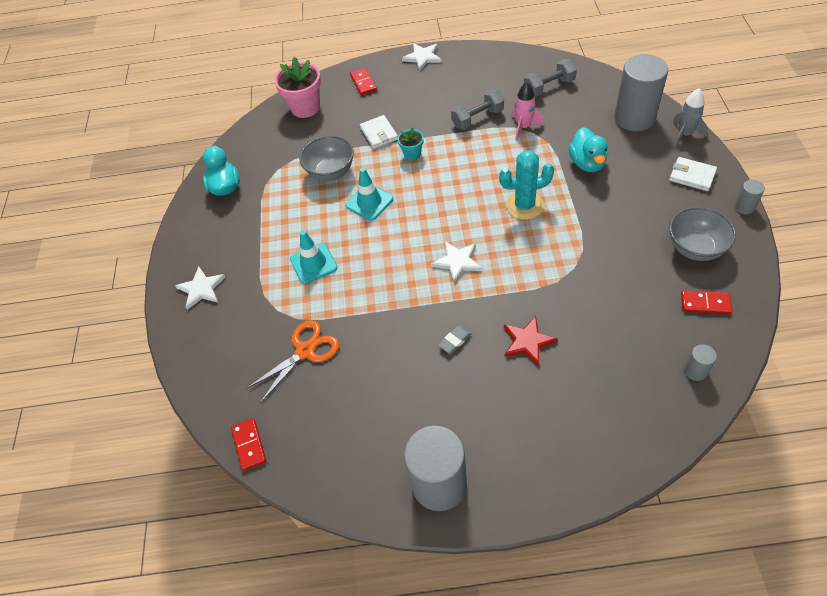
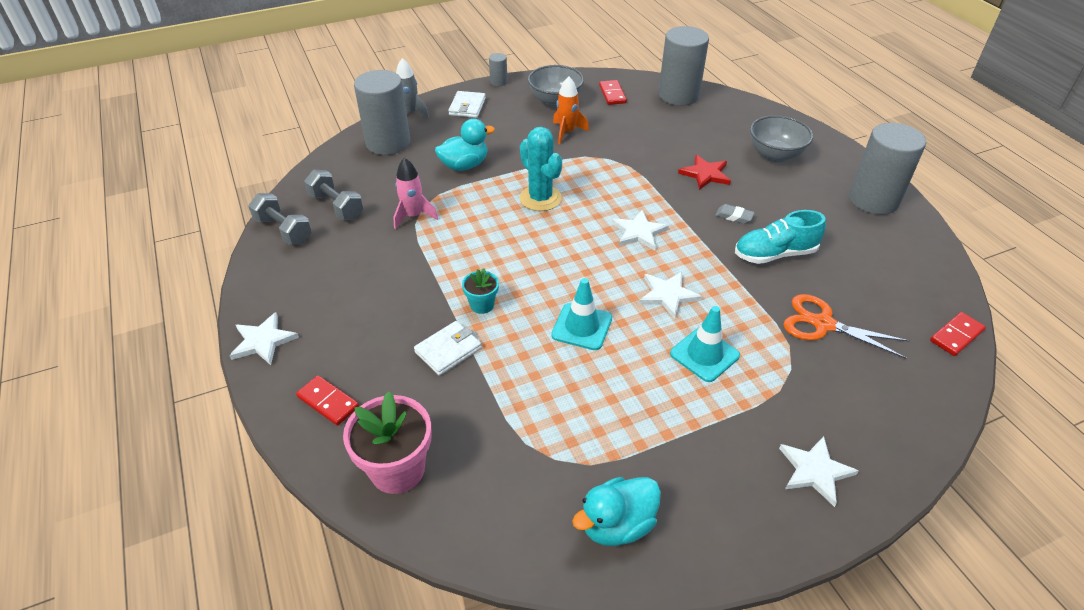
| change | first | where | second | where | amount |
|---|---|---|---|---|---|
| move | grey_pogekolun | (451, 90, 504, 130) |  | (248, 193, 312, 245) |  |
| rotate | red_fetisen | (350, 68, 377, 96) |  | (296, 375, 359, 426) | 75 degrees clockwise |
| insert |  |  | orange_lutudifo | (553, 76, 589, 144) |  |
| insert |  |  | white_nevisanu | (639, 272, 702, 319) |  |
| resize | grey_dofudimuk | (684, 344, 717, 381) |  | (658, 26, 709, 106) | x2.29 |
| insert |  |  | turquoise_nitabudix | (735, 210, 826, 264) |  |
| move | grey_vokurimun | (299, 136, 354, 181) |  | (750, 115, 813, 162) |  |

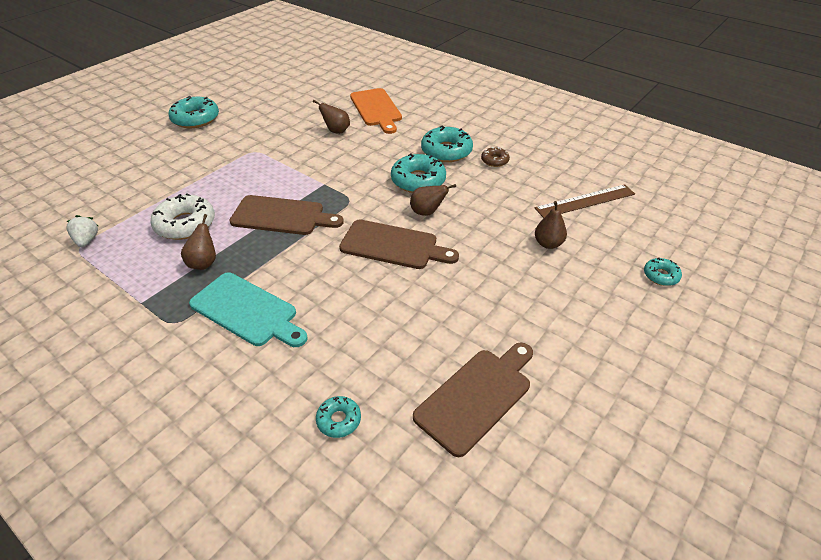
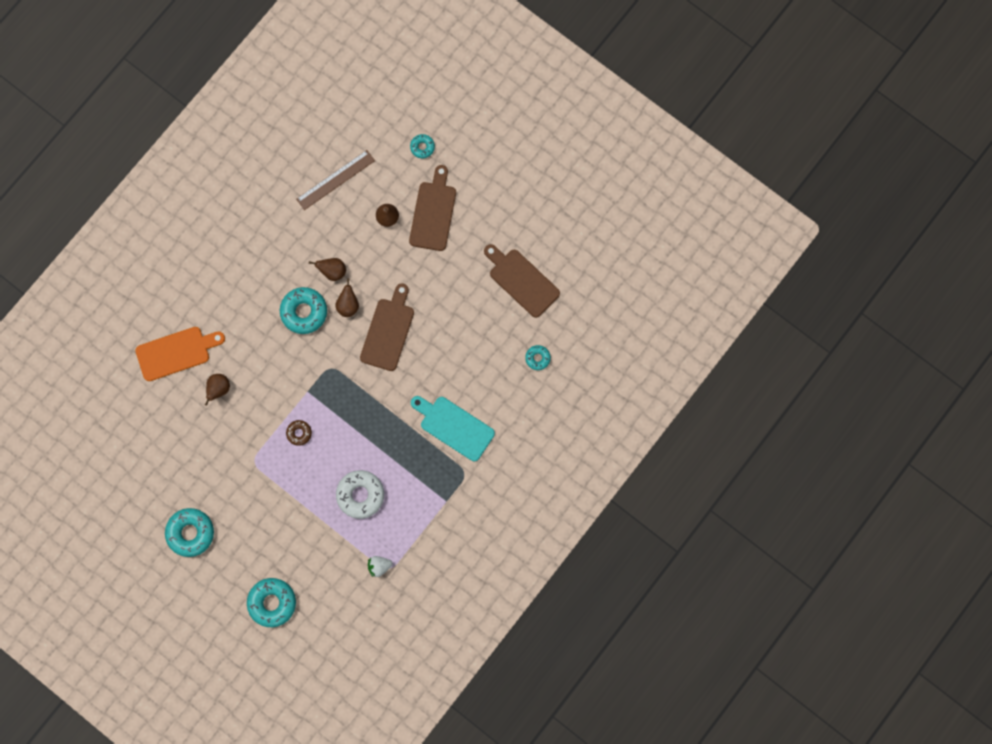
| change | first | where | second | where | amount |
|---|---|---|---|---|---|
| move | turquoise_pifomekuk | (421, 125, 473, 162) |  | (247, 578, 296, 627) |  |
| move | brown_pifomekuk | (481, 147, 510, 167) |  | (286, 420, 312, 446) |  |
| rotate | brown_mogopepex | (535, 184, 635, 218) |  | (296, 150, 375, 210) | 75 degrees clockwise |
| move | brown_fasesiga | (181, 214, 216, 270) |  | (309, 258, 346, 281) |  |
| move | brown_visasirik | (229, 195, 344, 235) |  | (409, 165, 456, 251) |  |
| rotate | turquoise_visasirik | (189, 273, 308, 347) |  | (411, 396, 495, 461) | 90 degrees counterclockwise |

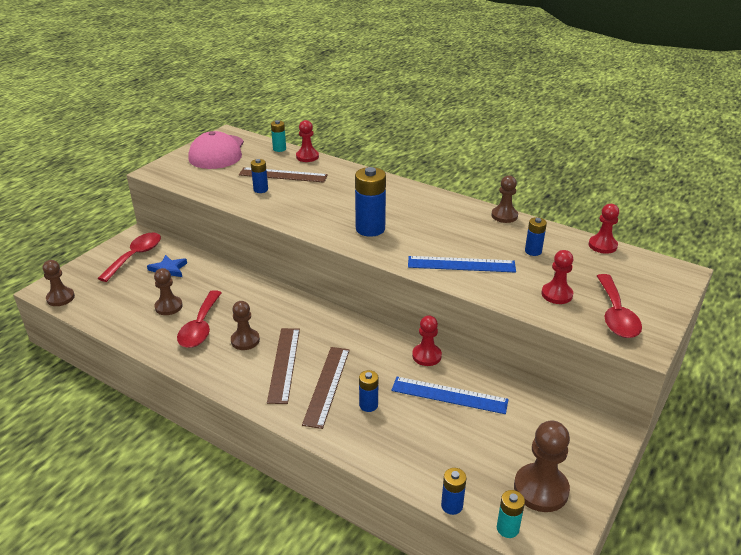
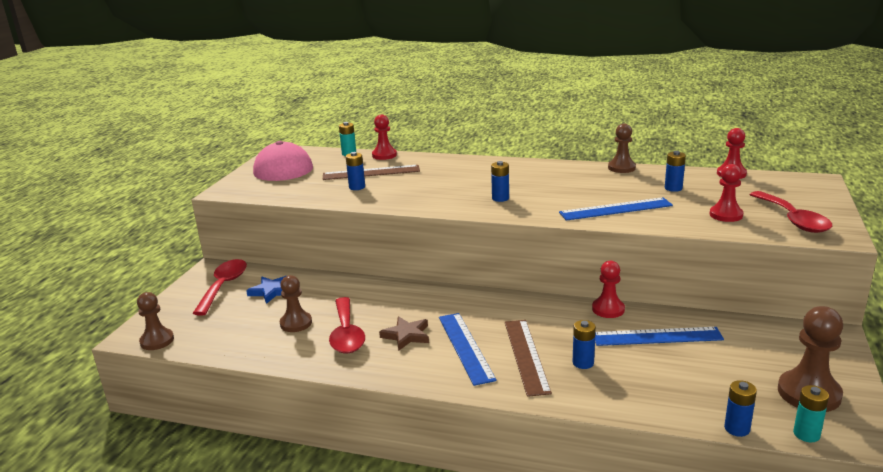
| change | first | where | second | where | amount |
|---|---|---|---|---|---|
| replace | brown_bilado | (231, 301, 260, 350) | brown_nevisanu | (379, 316, 429, 351) |  |
| recolor | brown_mogopepex | (267, 328, 300, 404) | blue_mogopepex | (439, 313, 497, 386) |  |
| resize | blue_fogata | (355, 167, 386, 237) |  | (491, 161, 509, 202) | x0.54 |

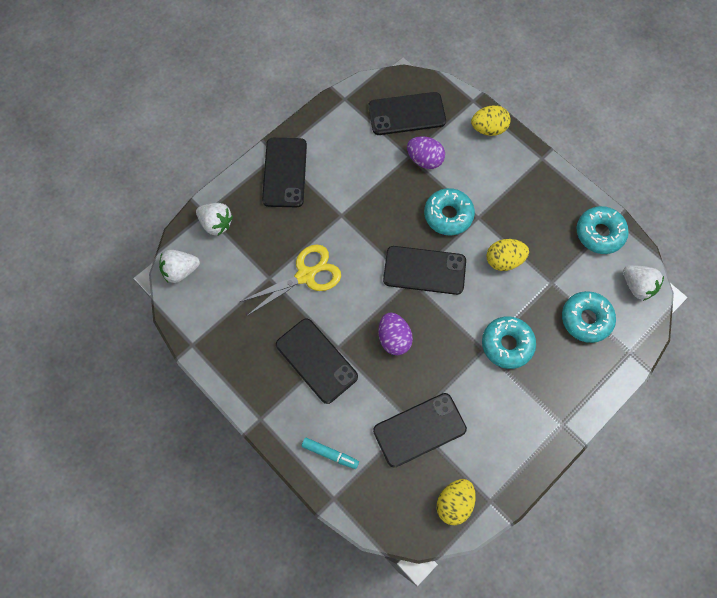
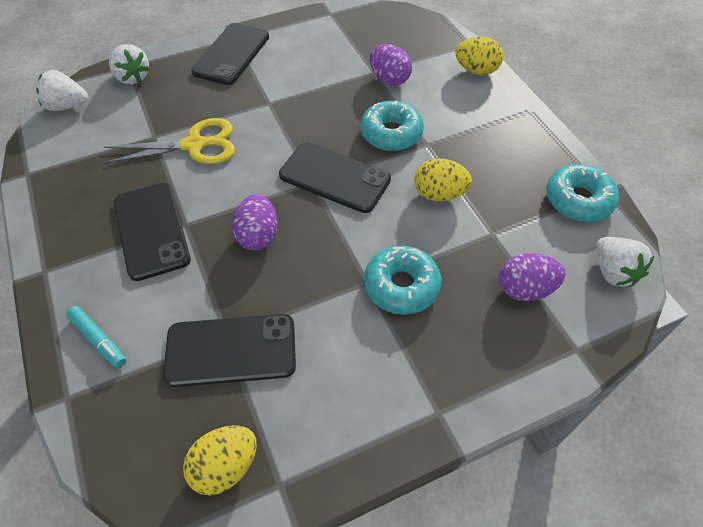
| change | first | where | second | where | amount |
|---|---|---|---|---|---|
| replace | turquoise_pifomekuk | (562, 291, 616, 343) | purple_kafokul | (499, 253, 565, 301) |  |
| delete | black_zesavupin | (368, 92, 446, 135) |  |  |  |

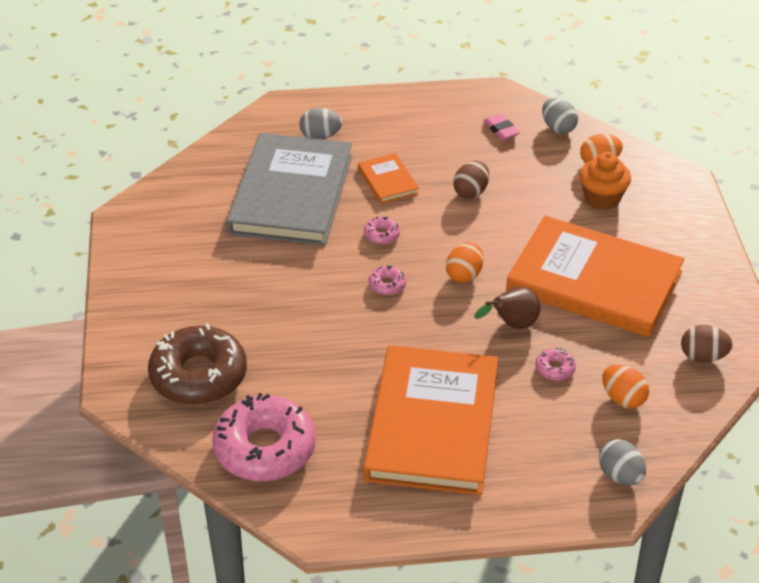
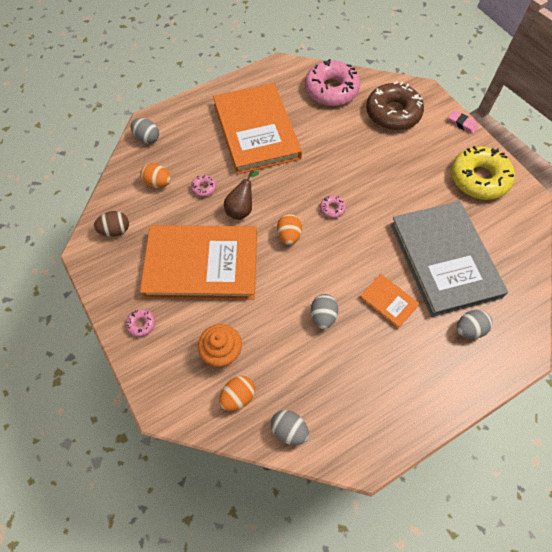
| change | first | where | second | where | amount |
|---|---|---|---|---|---|
| move | pink_pifomekuk | (364, 216, 400, 245) |  | (126, 309, 155, 337) |  |
| recolor | brown_kafokul | (453, 161, 489, 199) | grey_kafokul | (311, 294, 338, 329) |  |
| move | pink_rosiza | (484, 113, 520, 140) |  | (448, 110, 478, 134) |  |
| insert |  |  | yellow_pifomekuk | (451, 146, 515, 200) |  |

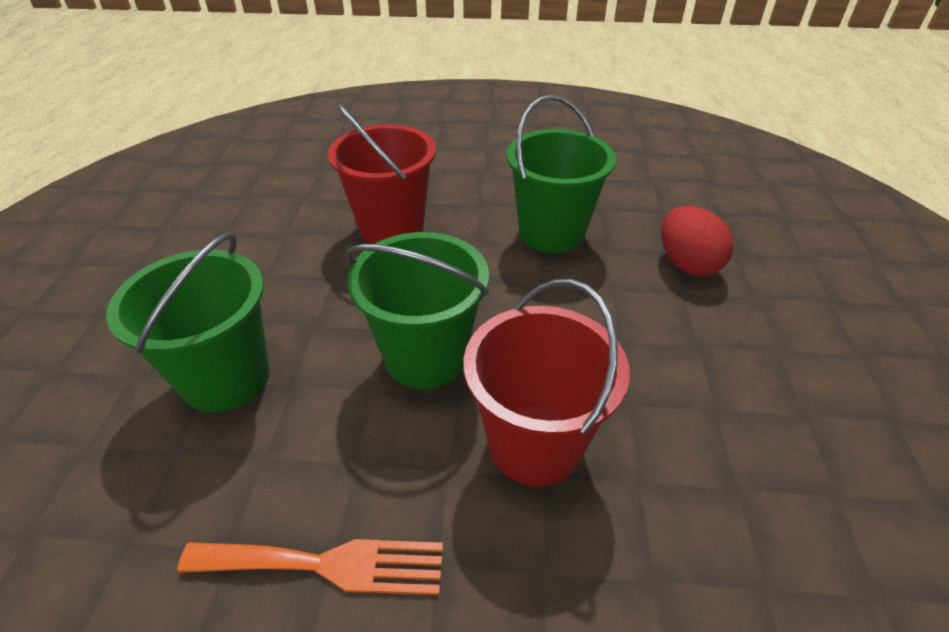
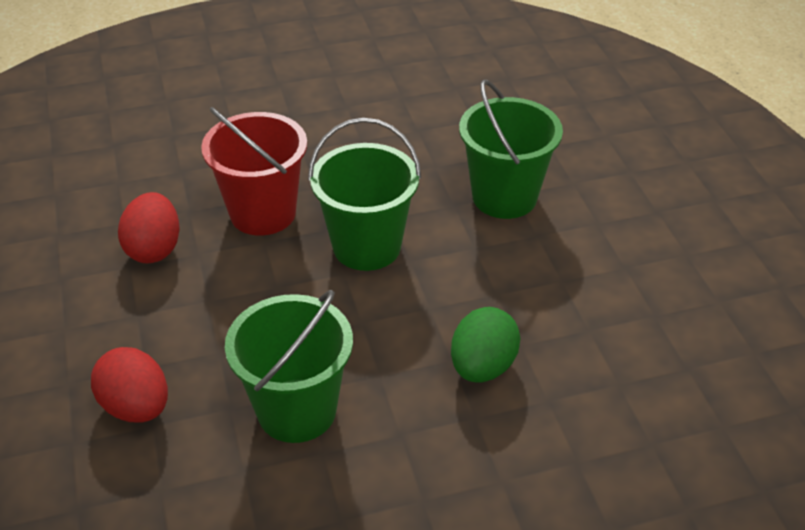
| change | first | where | second | where | amount |
|---|---|---|---|---|---|
| insert |  |  | red_kafokul | (118, 192, 180, 263) |  |
| replace | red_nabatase | (328, 104, 436, 244) | green_kafokul | (451, 307, 521, 383) |  |
| delete | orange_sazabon | (177, 539, 443, 595) |  |  |  |

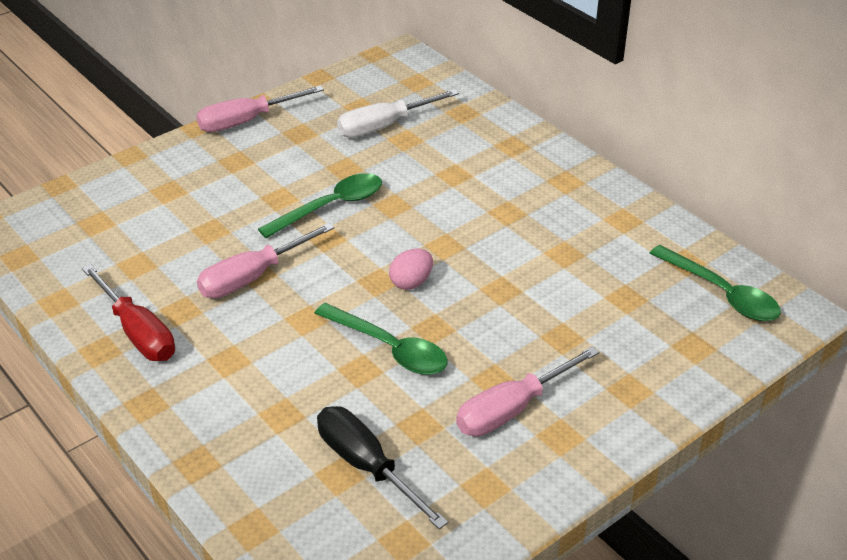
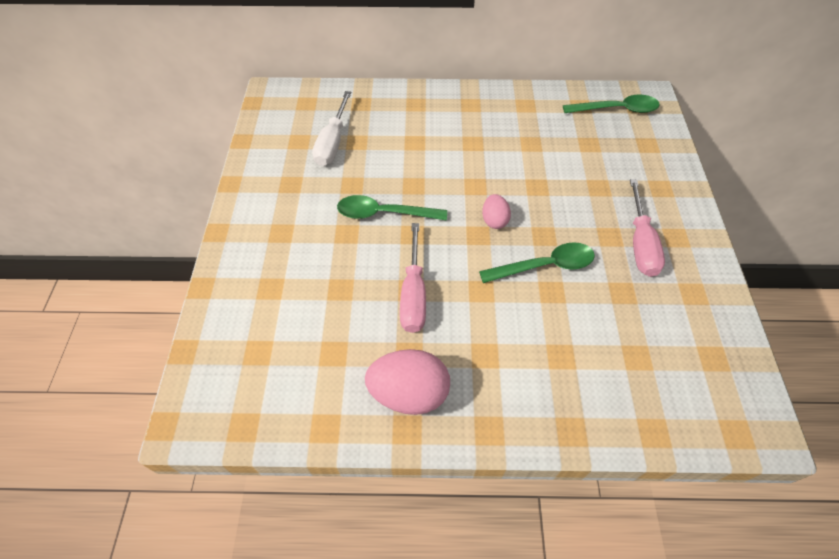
| change | first | where | second | where | amount |
|---|---|---|---|---|---|
| rotate | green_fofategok | (258, 173, 382, 238) |  | (337, 195, 447, 221) | 90 degrees counterclockwise |
| replace | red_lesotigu | (82, 264, 175, 361) | pink_kafokul | (365, 349, 450, 415) |  |
| delete | pink_lesotigu | (196, 85, 324, 132) |  |  |  |
| delete | black_lesotigu | (317, 406, 448, 529) |  |  |  |

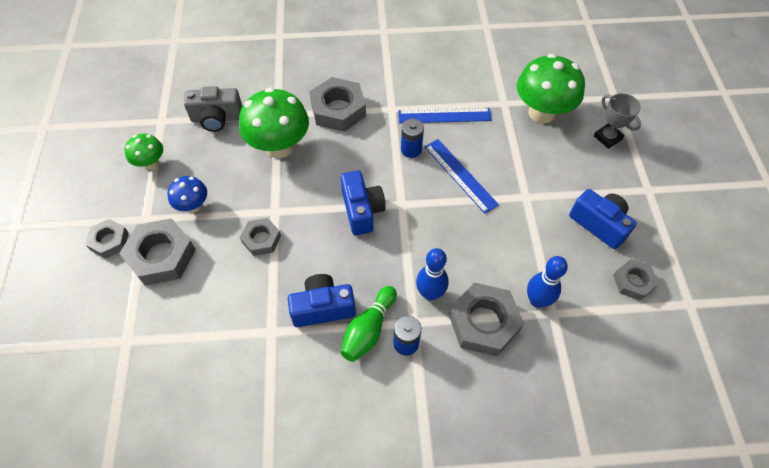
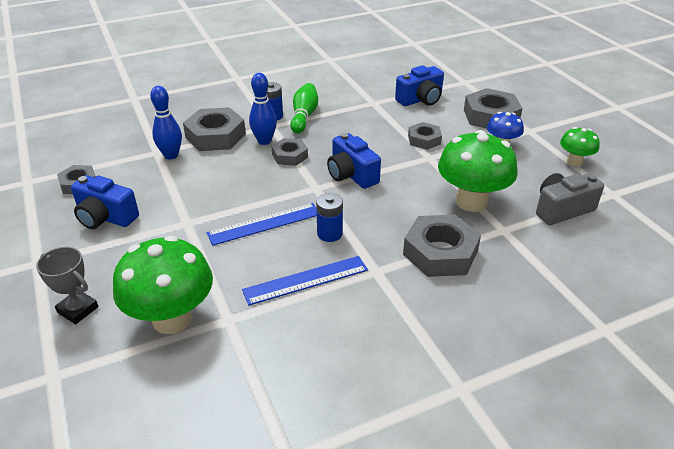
| change | first | where | second | where | amount |
|---|---|---|---|---|---|
| rotate | blue_mogopepex | (425, 139, 499, 214) |  | (207, 203, 317, 246) | 60 degrees counterclockwise |
| move | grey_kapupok | (85, 219, 129, 259) |  | (271, 138, 308, 166) |  |
| move | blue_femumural | (288, 274, 356, 327) |  | (395, 65, 444, 106) |  |

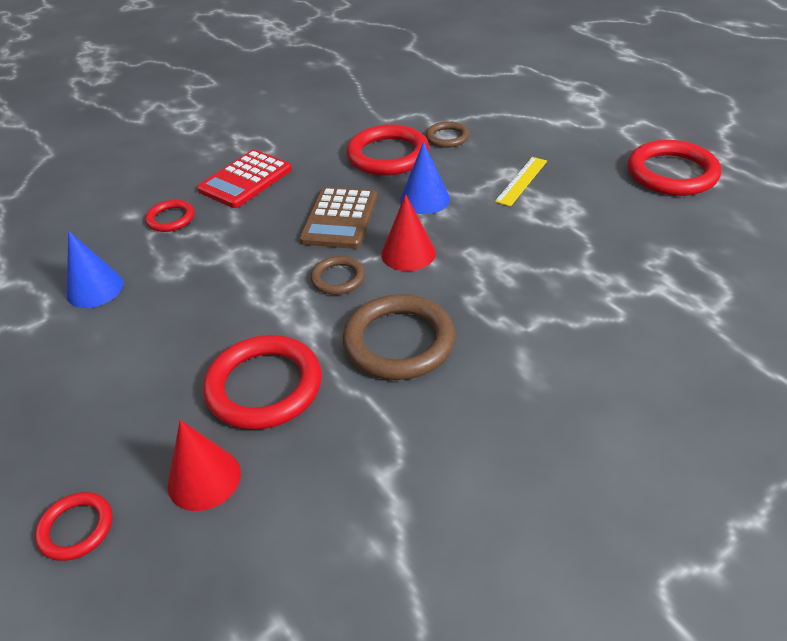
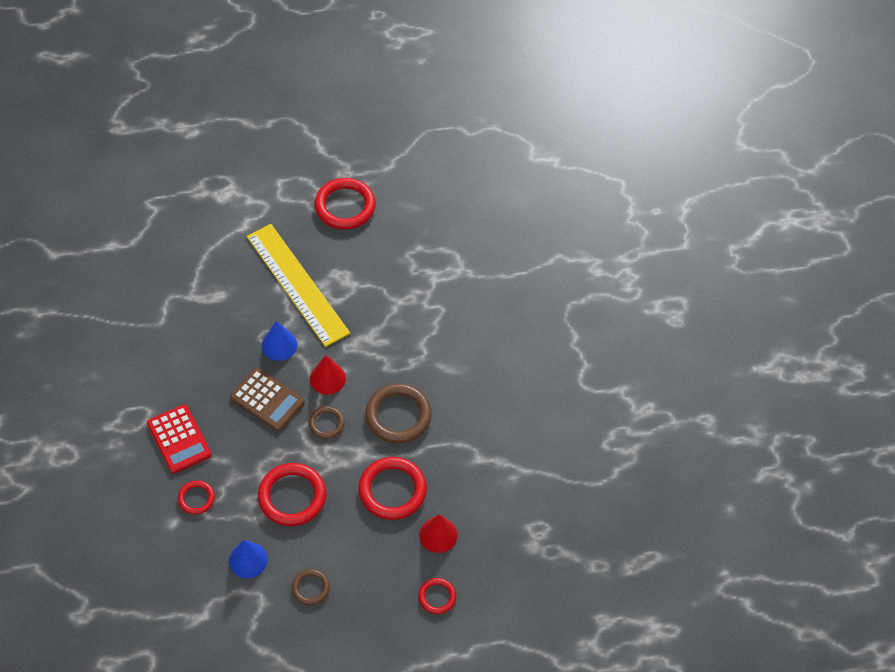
| change | first | where | second | where | amount |
|---|---|---|---|---|---|
| resize | yellow_mogopepex | (495, 157, 547, 207) |  | (247, 224, 350, 347) | x2.40 |
| move | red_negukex | (346, 124, 429, 176) |  | (258, 463, 326, 526) |  |
| move | brown_negukex | (426, 121, 469, 148) |  | (292, 569, 330, 605) |  |

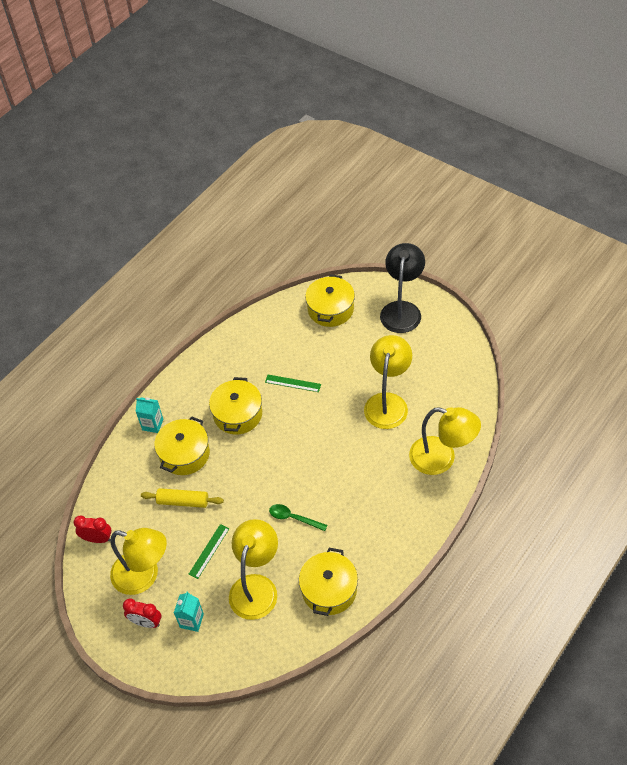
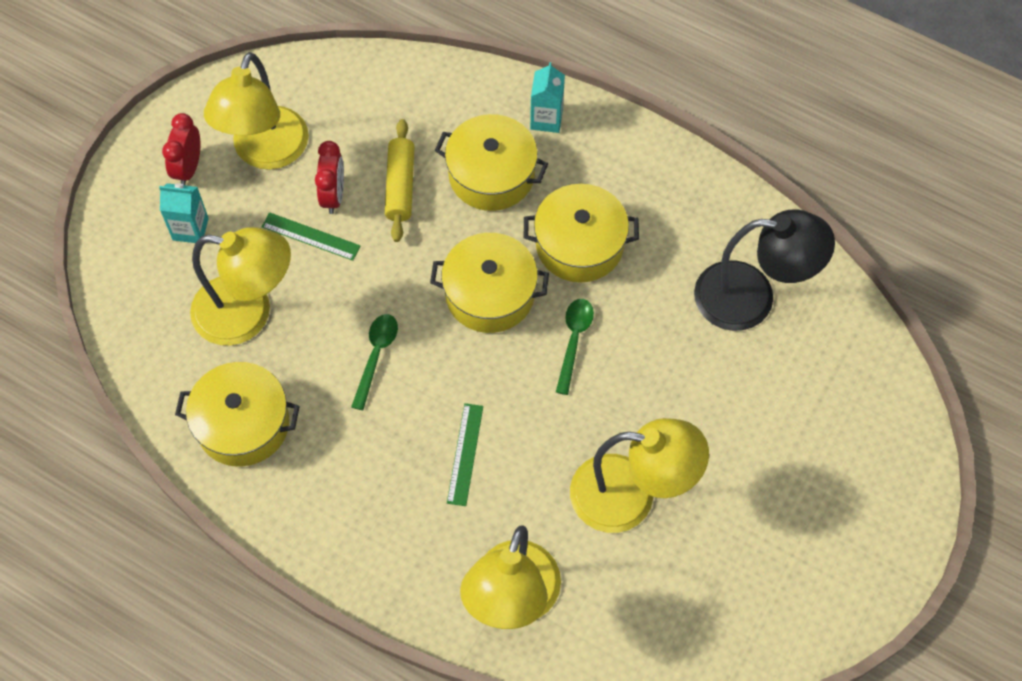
| change | first | where | second | where | amount |
|---|---|---|---|---|---|
| move | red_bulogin | (73, 515, 112, 543) |  | (315, 141, 344, 214) |  |
| move | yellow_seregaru | (305, 274, 355, 327) |  | (430, 233, 549, 333) |  |
| move | green_mogopepex | (265, 375, 321, 392) |  | (447, 403, 483, 506) |  |
| insert |  |  | green_fofategok | (556, 299, 594, 395) |  |
| move | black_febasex | (380, 243, 425, 333) |  | (694, 209, 835, 331) |  |

